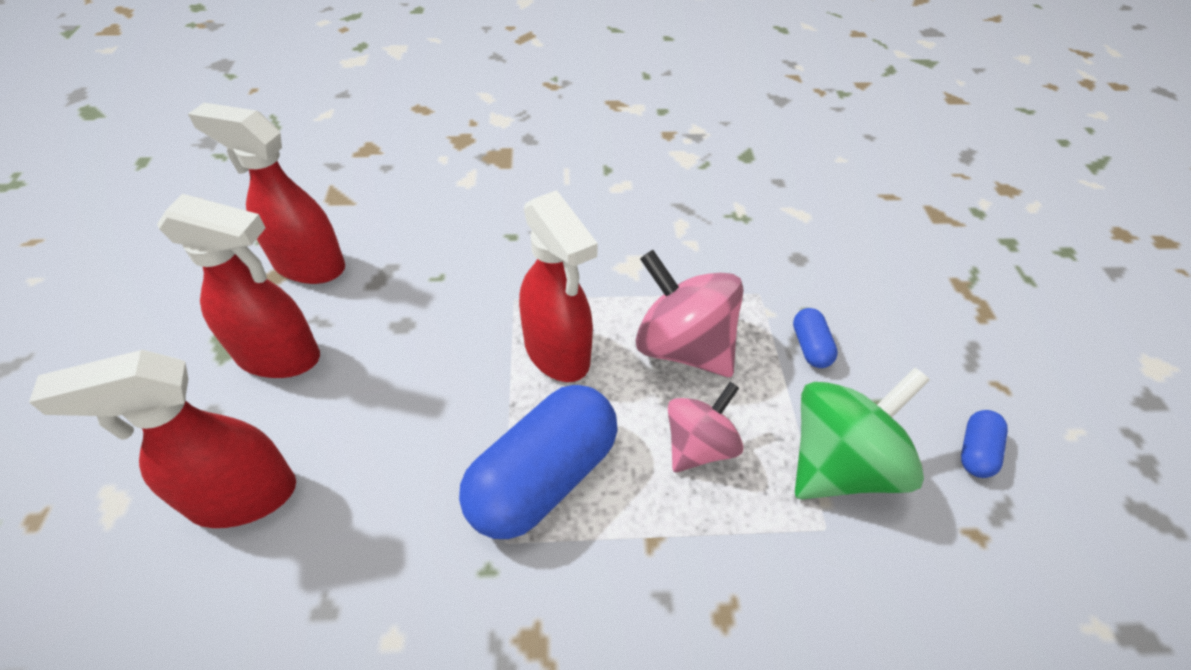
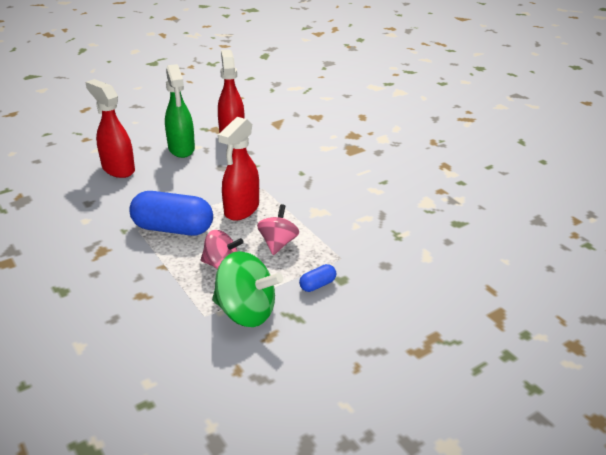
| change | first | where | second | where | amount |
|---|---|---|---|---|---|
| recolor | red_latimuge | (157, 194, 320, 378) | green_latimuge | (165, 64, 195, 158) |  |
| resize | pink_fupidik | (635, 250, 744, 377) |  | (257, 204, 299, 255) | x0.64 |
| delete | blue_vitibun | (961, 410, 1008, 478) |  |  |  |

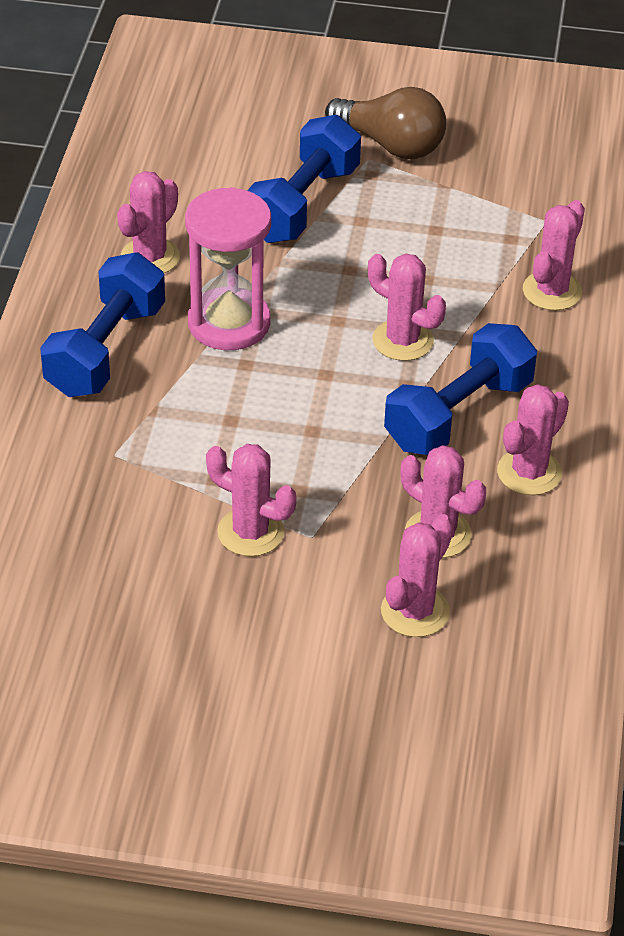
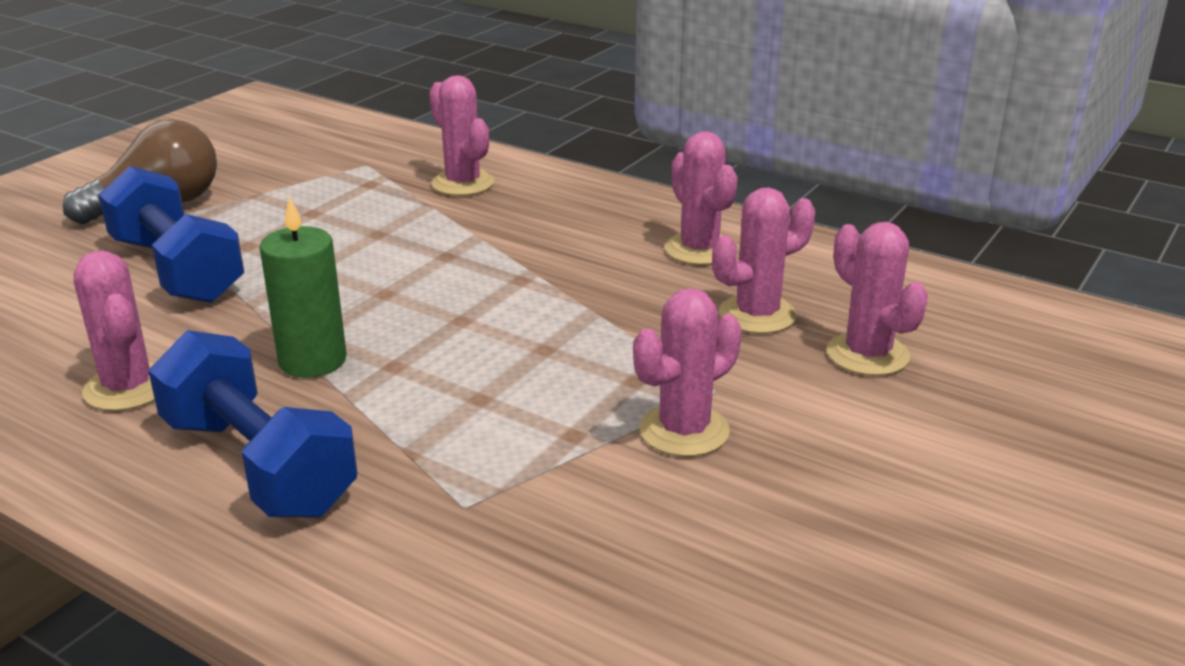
| change | first | where | second | where | amount |
|---|---|---|---|---|---|
| replace | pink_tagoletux | (185, 187, 271, 350) | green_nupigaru | (260, 196, 347, 378) |  |
| delete | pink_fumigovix | (368, 254, 446, 361) |  |  |  |
| delete | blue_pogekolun | (384, 323, 537, 455) |  |  |  |

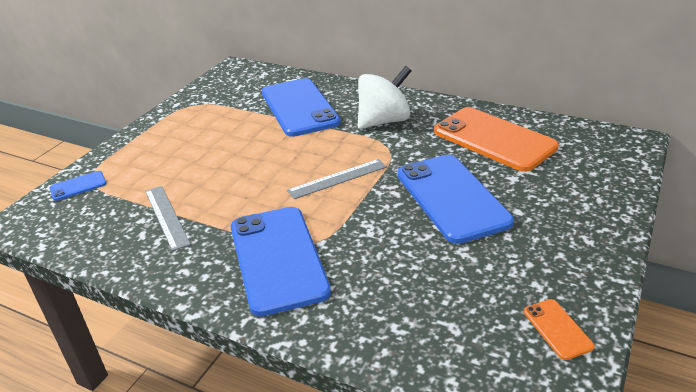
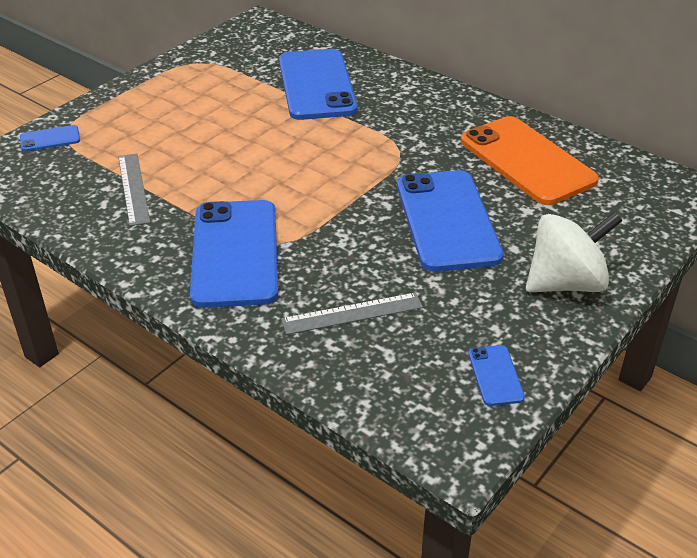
| change | first | where | second | where | amount |
|---|---|---|---|---|---|
| move | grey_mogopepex | (287, 159, 387, 199) |  | (281, 292, 423, 335) |  |
| recolor | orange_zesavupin | (524, 299, 595, 360) | blue_zesavupin | (468, 345, 525, 406) |  |
| move | white_fupidik | (358, 66, 411, 129) |  | (526, 211, 622, 292) |  |

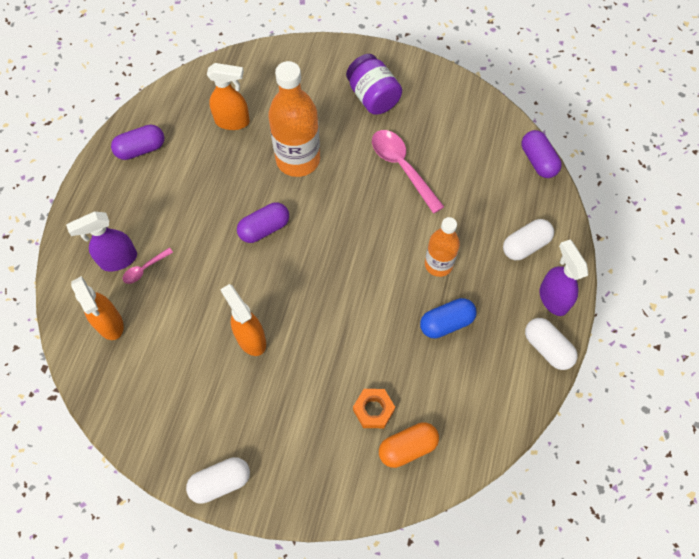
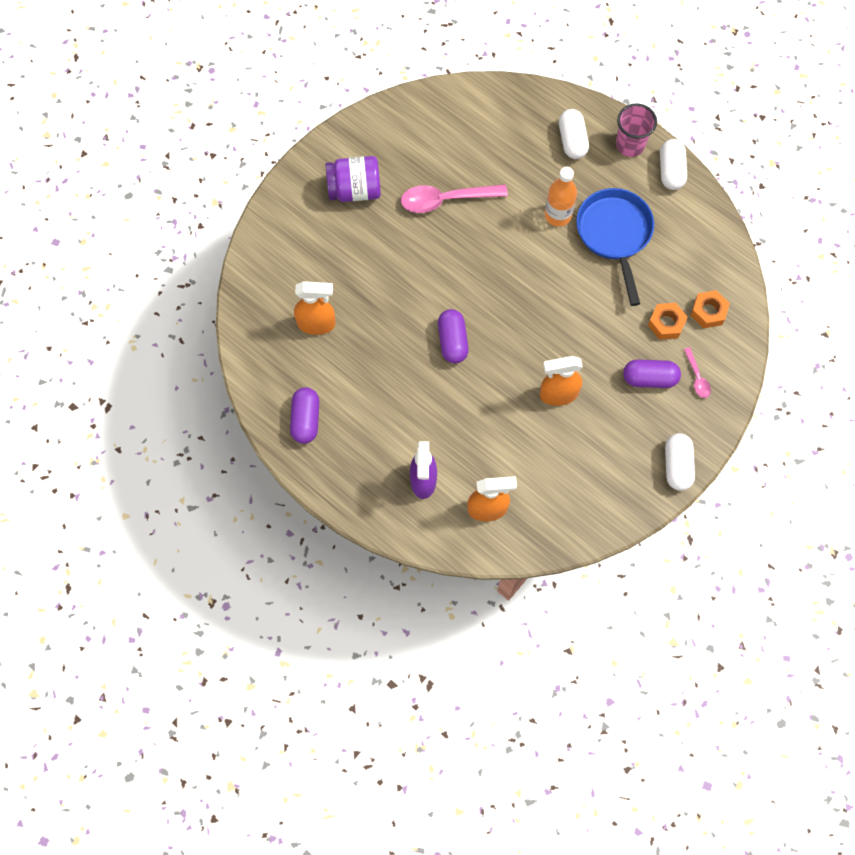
| change | first | where | second | where | amount |
|---|---|---|---|---|---|
| rotate | orange_latimuge | (207, 63, 250, 130) |  | (294, 281, 336, 335) | 60 degrees clockwise |
| replace | blue_vitibun | (420, 298, 477, 339) | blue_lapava | (576, 188, 654, 306) |  |
| replace | purple_latimuge | (539, 240, 588, 316) | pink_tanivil | (616, 104, 657, 157) |  |
| move | purple_vitibun | (522, 130, 562, 178) |  | (623, 360, 681, 388) |  |
| rotate | white_vitibun | (525, 318, 578, 370) |  | (660, 139, 687, 190) | 75 degrees counterclockwise |
| move | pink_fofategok | (123, 248, 173, 284) |  | (684, 347, 711, 398) |  |
| replace | orange_vitibun | (379, 422, 439, 468) | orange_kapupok | (690, 290, 730, 328) |  |
| delete | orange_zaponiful | (268, 61, 320, 177) |  |  |  |

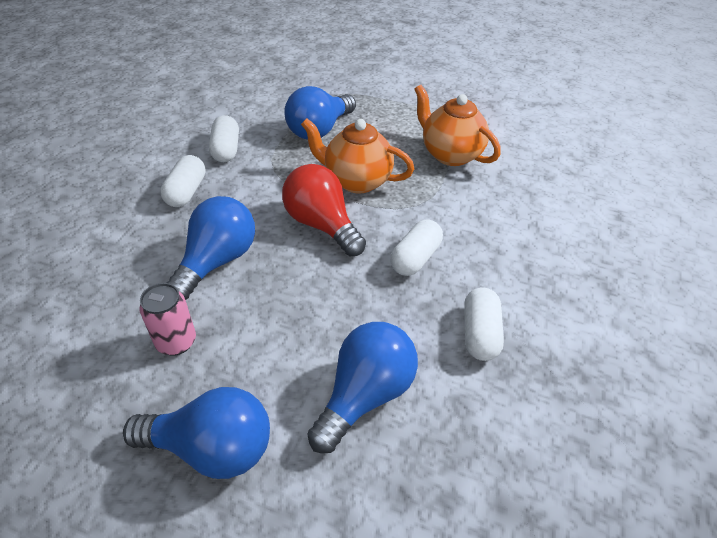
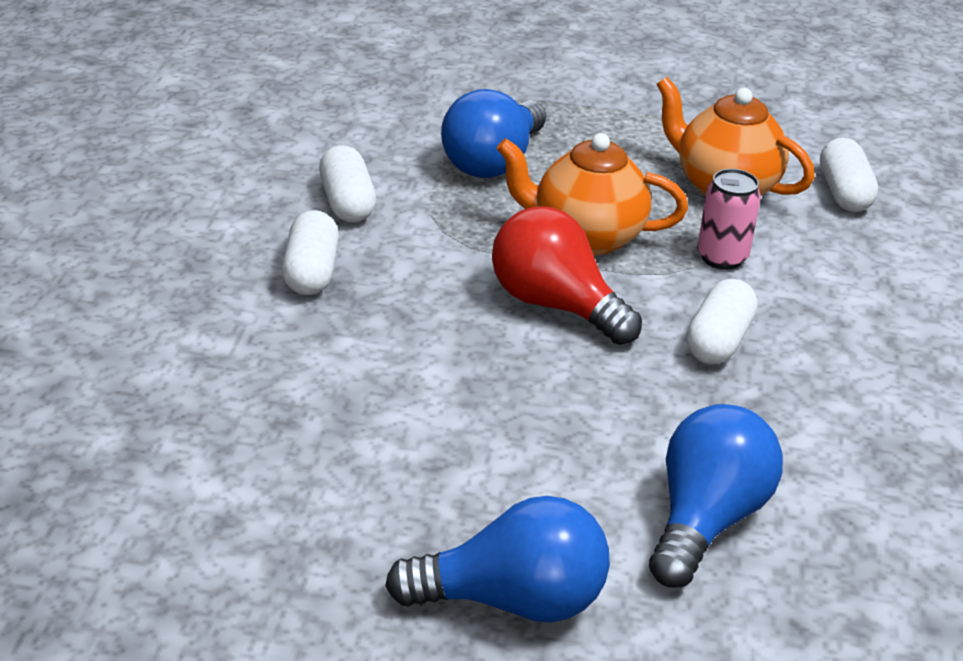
| change | first | where | second | where | amount |
|---|---|---|---|---|---|
| move | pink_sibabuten | (139, 283, 196, 356) |  | (697, 169, 761, 270) |  |
| move | white_vitibun | (464, 287, 504, 361) |  | (820, 138, 878, 212) |  |
| delete | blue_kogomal | (166, 196, 255, 300) |  |  |  |

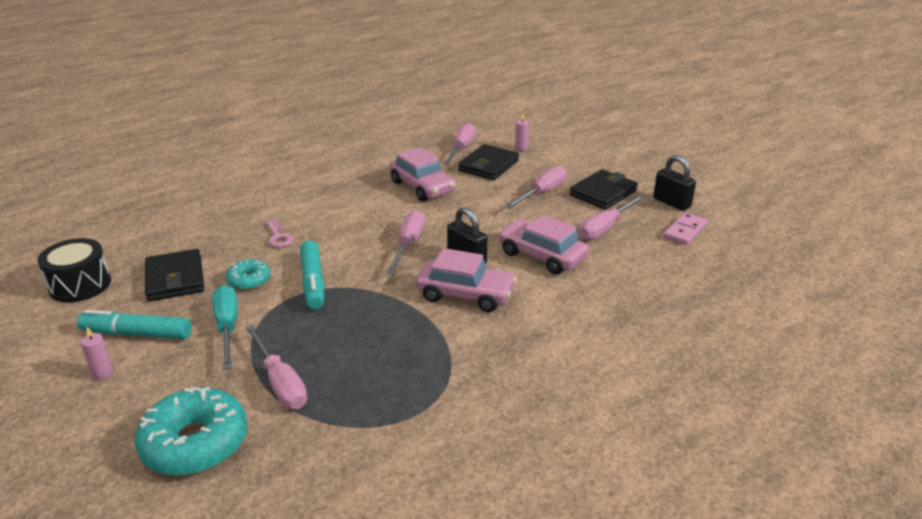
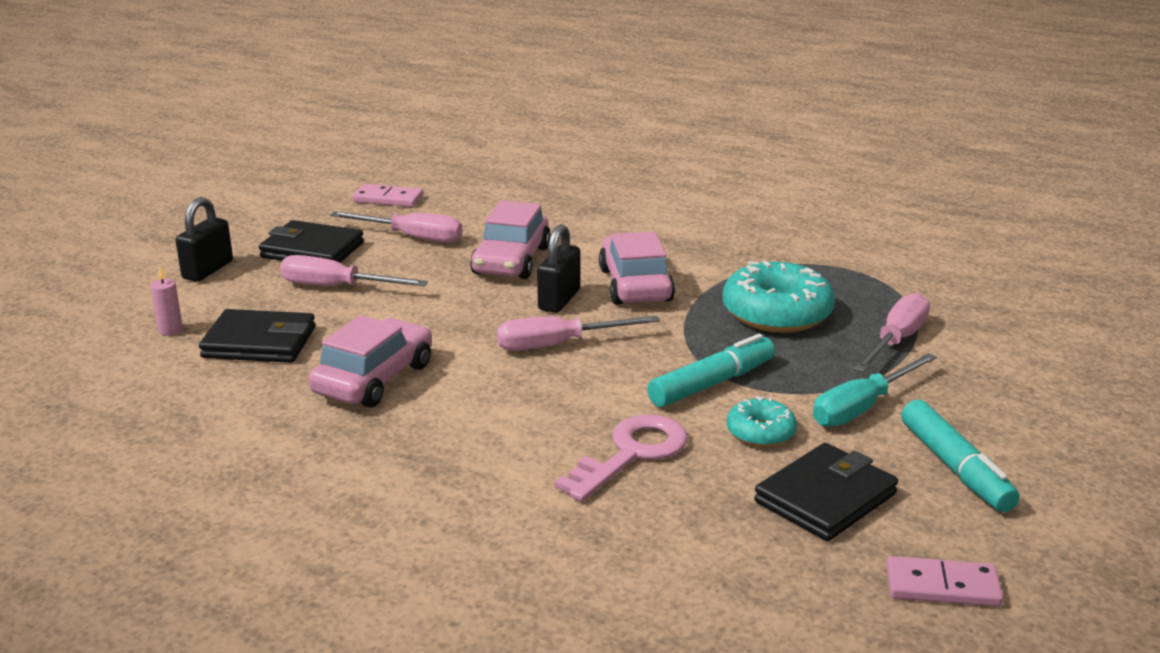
| change | first | where | second | where | amount |
|---|---|---|---|---|---|
| move | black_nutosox | (653, 155, 696, 211) |  | (176, 197, 233, 282) |  |
| resize | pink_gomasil | (266, 220, 293, 247) |  | (554, 414, 688, 502) | x1.76 |
| move | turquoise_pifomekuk | (135, 387, 247, 476) |  | (723, 261, 835, 333) |  |
| replace | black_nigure | (37, 238, 111, 302) | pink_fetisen | (886, 556, 1003, 607) |  |
| delete | pink_nupigaru | (81, 327, 113, 380) |  |  |  |
| delete | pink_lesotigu | (443, 123, 475, 165) |  |  |  |

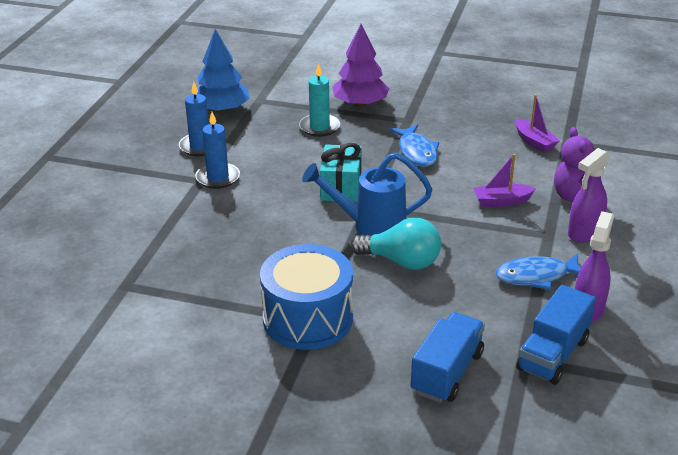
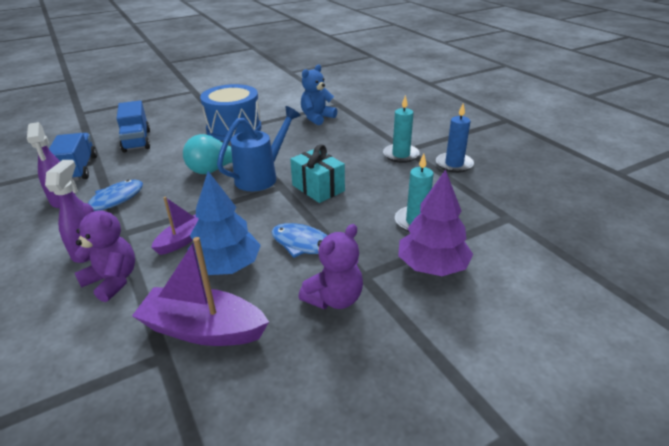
| change | first | where | second | where | amount |
|---|---|---|---|---|---|
| resize | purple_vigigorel | (515, 94, 560, 152) |  | (132, 237, 269, 346) | x1.70 |
| move | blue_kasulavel | (197, 29, 249, 113) |  | (188, 171, 261, 275) |  |
| insert |  |  | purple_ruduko | (298, 224, 363, 309) |  |
| insert |  |  | blue_ruduko | (301, 65, 337, 125) |  |
| recolor | blue_nupigaru | (195, 112, 240, 189) | turquoise_nupigaru | (383, 95, 420, 163) |  |

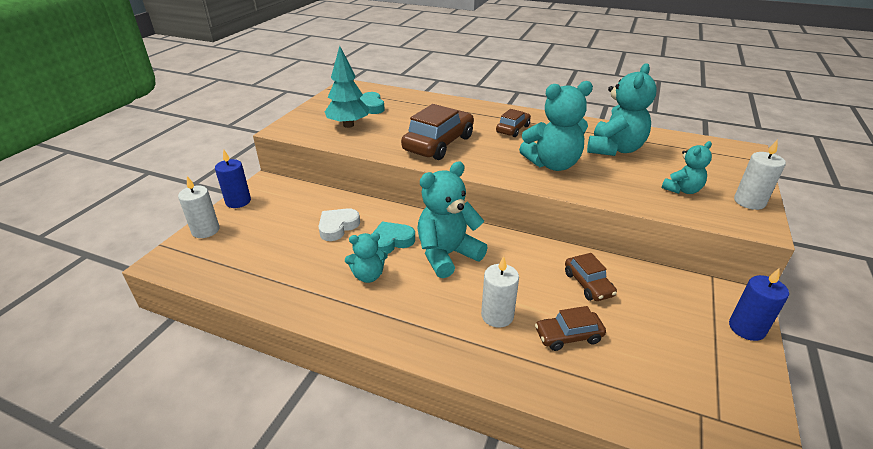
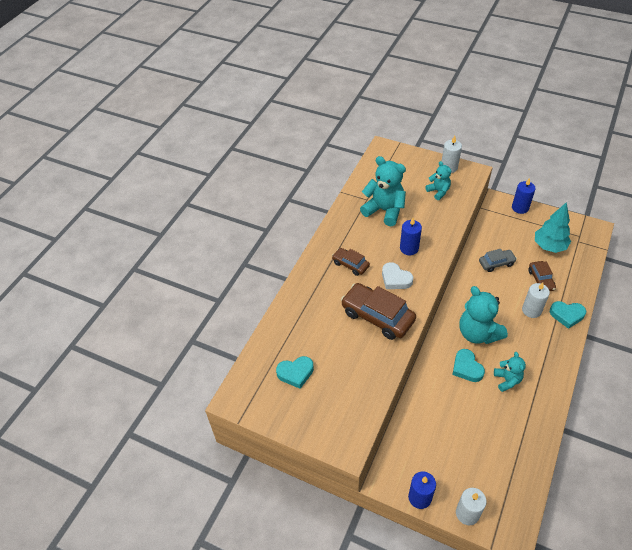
| change | first | where | second | where | amount |
|---|---|---|---|---|---|
| move | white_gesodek | (318, 208, 360, 241) |  | (382, 262, 413, 289) |  |
| replace | turquoise_ruduko | (519, 81, 593, 171) | blue_nupigaru | (400, 218, 422, 255) |  |
| recolor | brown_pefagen | (565, 253, 617, 301) | grey_pefagen | (479, 249, 517, 272) |  |
| move | turquoise_kasulavel | (325, 46, 369, 128) |  | (535, 202, 571, 253) |  |
| insert |  |  | turquoise_gesodek | (550, 301, 586, 329) |  |

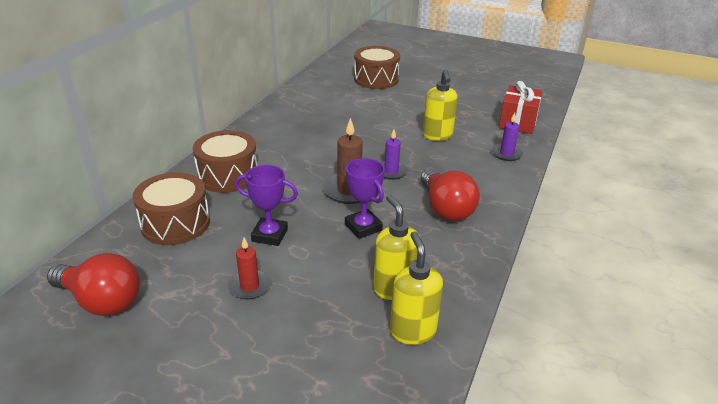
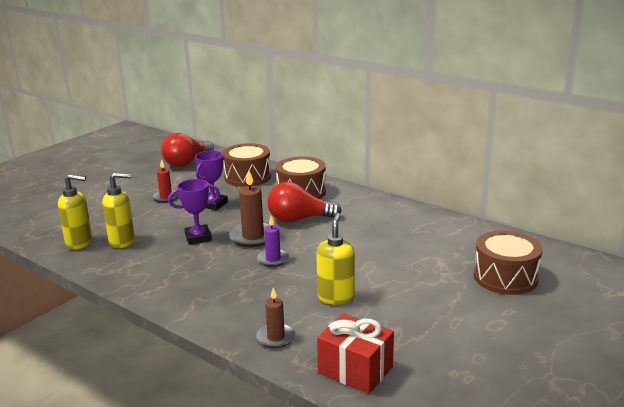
| change | first | where | second | where | amount |
|---|---|---|---|---|---|
| recolor | purple_nupigaru | (492, 113, 523, 161) | brown_nupigaru | (256, 288, 296, 348) |  |
| move | red_kogomal | (421, 169, 480, 221) |  | (267, 182, 342, 223) |  |
| rotate | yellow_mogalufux | (423, 70, 458, 141) |  | (316, 213, 355, 305) | 90 degrees clockwise |

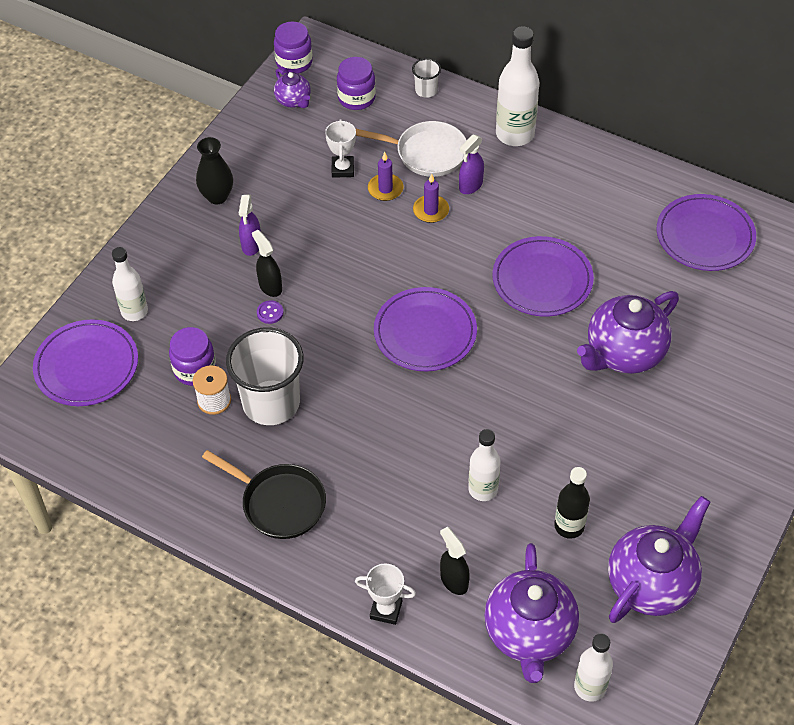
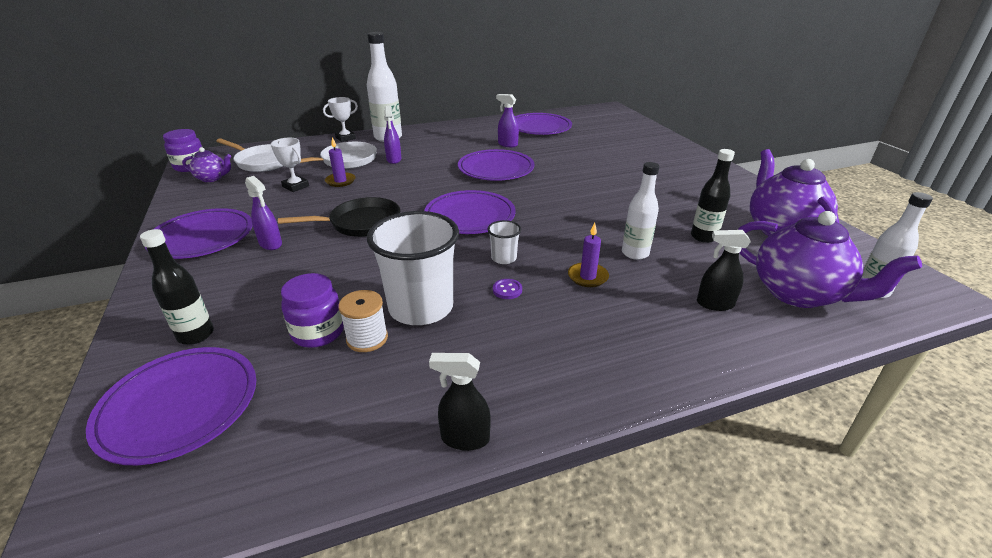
| change | first | where | second | where | amount |
|---|---|---|---|---|---|
| recolor | white_zaponiful | (112, 247, 148, 321) | black_zaponiful | (140, 229, 214, 345) |  |
| replace | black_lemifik | (196, 137, 233, 204) | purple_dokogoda | (145, 208, 253, 259) |  |
| replace | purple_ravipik | (337, 57, 376, 110) | white_lapava | (216, 138, 283, 172) |  |
| move | black_lapava | (202, 450, 326, 539) |  | (278, 197, 400, 237) |  |
| move | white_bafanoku | (355, 563, 416, 625) |  | (323, 97, 358, 142) |  |
| move | black_latimuge | (252, 230, 282, 297) |  | (429, 353, 491, 451) |  |
| move | white_tanivil | (412, 58, 441, 98) |  | (487, 220, 521, 264) |  |
| move | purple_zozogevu | (257, 300, 283, 324) |  | (493, 279, 522, 299) |  |
| insert |  |  | purple_latimuge | (496, 94, 519, 147) |  |
| move | purple_nupigaru | (413, 173, 449, 223) |  | (568, 223, 609, 287) |  |
| delete | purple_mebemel | (577, 291, 679, 374) |  |  |  |

